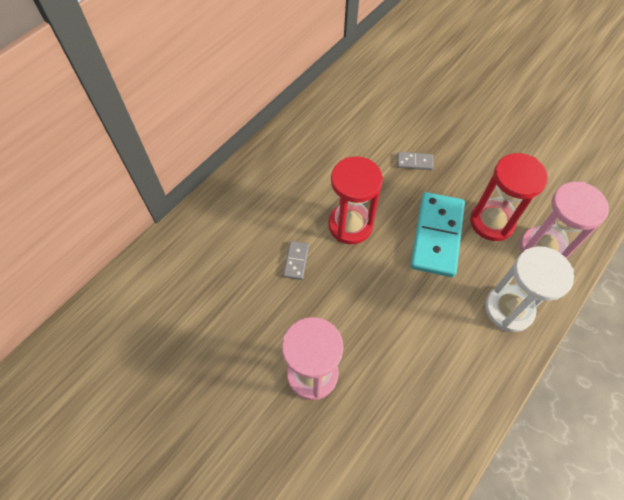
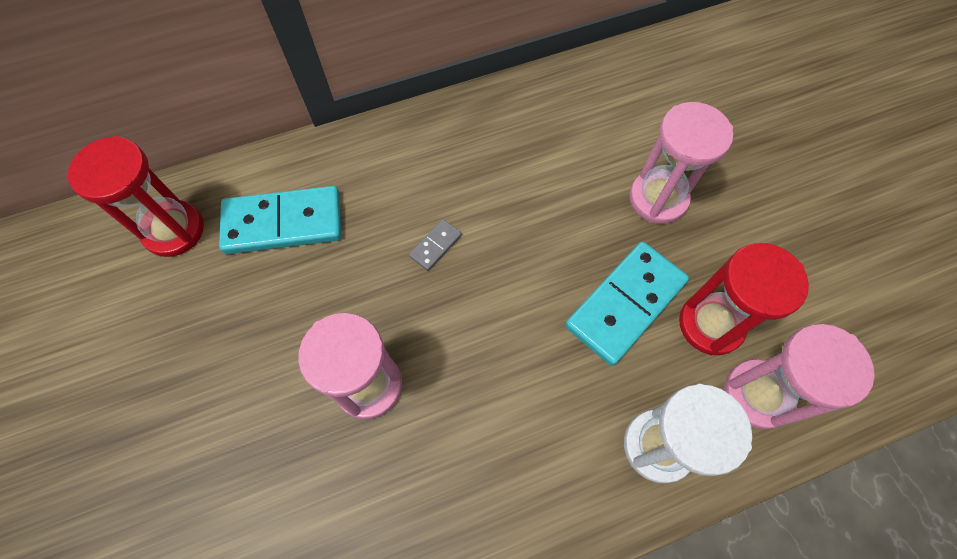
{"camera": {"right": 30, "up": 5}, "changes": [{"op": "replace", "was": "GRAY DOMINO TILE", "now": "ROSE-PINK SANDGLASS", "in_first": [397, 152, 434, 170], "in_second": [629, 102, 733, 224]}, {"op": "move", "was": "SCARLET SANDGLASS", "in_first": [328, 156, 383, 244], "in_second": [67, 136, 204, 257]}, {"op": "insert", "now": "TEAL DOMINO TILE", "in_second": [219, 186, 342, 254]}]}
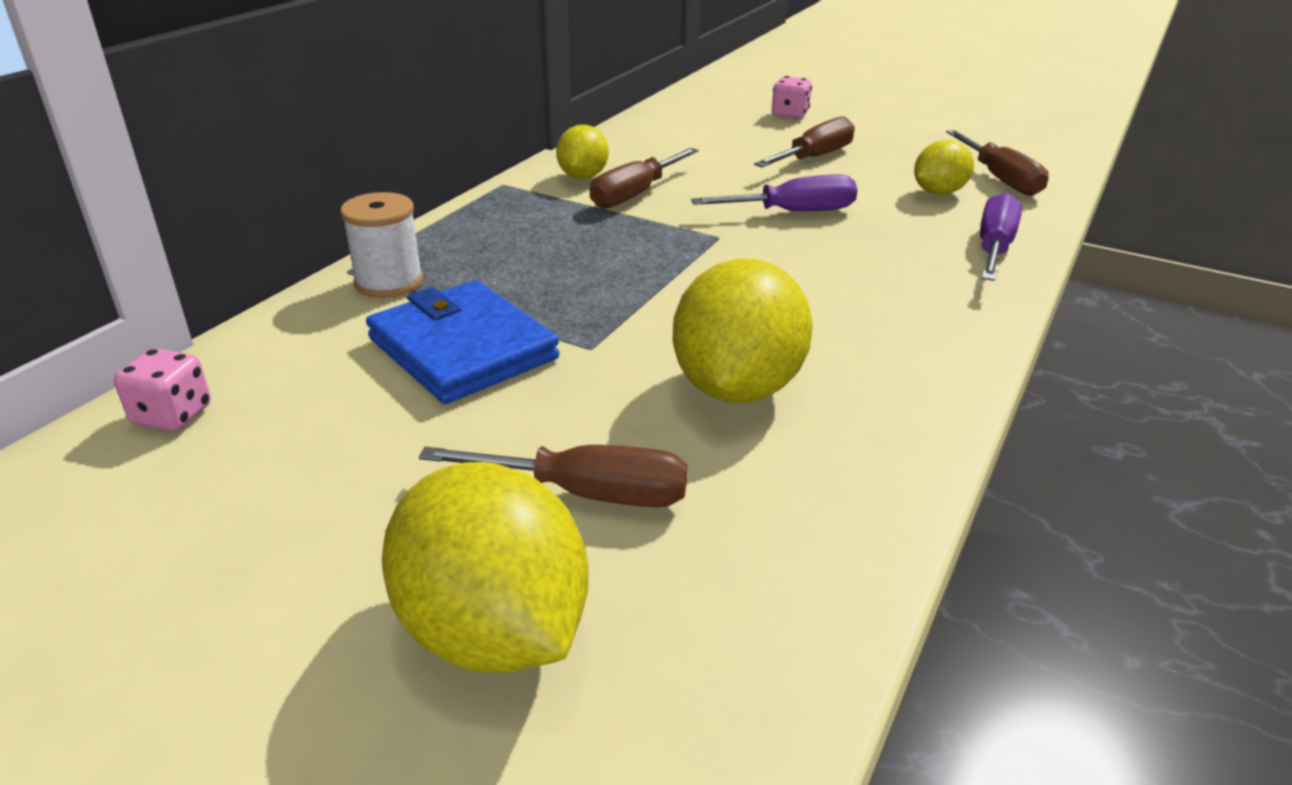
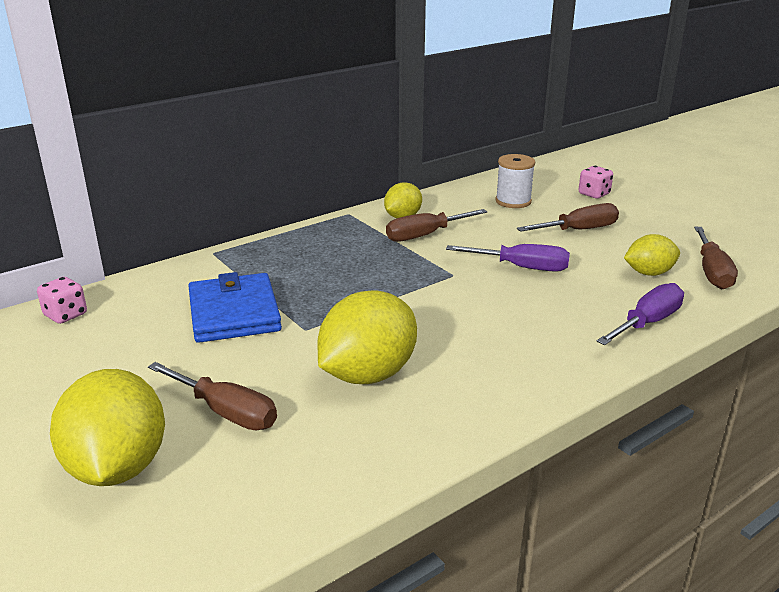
{"camera": {"right": 25, "up": -5}, "changes": [{"op": "move", "was": "PURE WHITE REEL OF THREAD", "in_first": [340, 192, 423, 298], "in_second": [495, 154, 535, 208]}]}
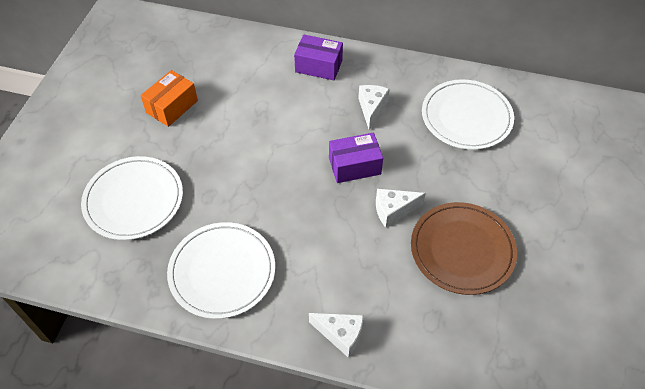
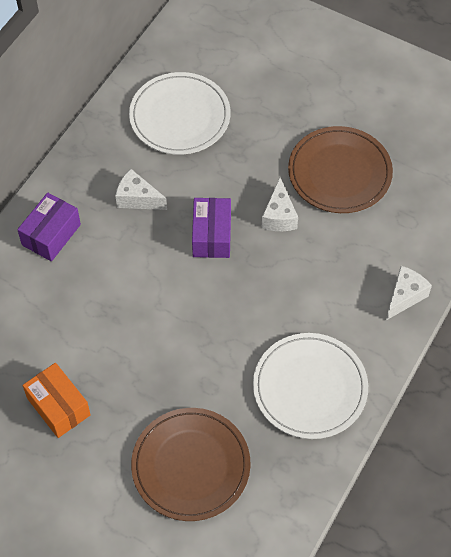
{"camera": {"right": -75, "up": 5}, "changes": [{"op": "recolor", "was": "PURE WHITE PLATE", "now": "DARK BROWN PLATE", "in_first": [81, 156, 183, 240], "in_second": [131, 408, 251, 521]}]}
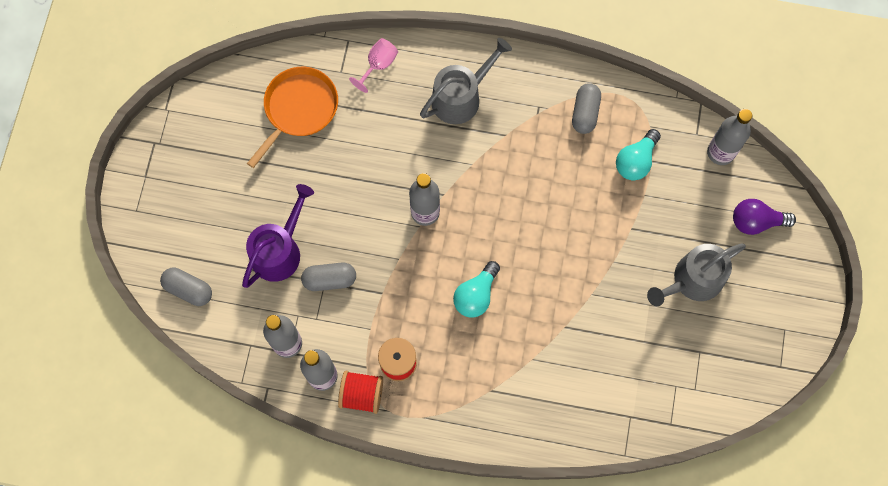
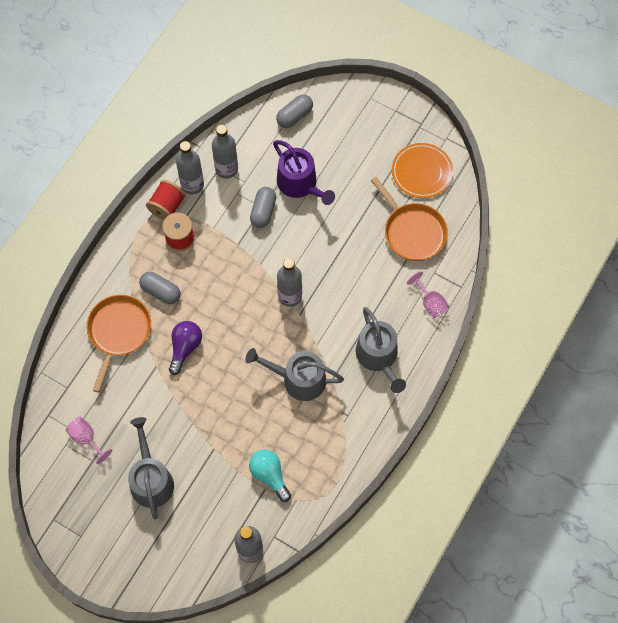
{"camera": {"right": 110, "up": -5}, "changes": [{"op": "move", "was": "GRAY PILL SHAPE", "in_first": [572, 83, 601, 134], "in_second": [139, 272, 181, 304]}, {"op": "move", "was": "ROYAL PURPLE BULB", "in_first": [733, 199, 796, 235], "in_second": [169, 321, 202, 375]}, {"op": "delete", "was": "TEAL BULB", "in_first": [453, 261, 500, 318]}, {"op": "insert", "now": "BRIGHT ORANGE PLATE", "in_second": [392, 143, 453, 198]}, {"op": "insert", "now": "BRIGHT ORANGE FRYING PAN", "in_second": [87, 295, 151, 393]}, {"op": "insert", "now": "GRAY WATERING POT", "in_second": [245, 348, 344, 401]}, {"op": "insert", "now": "ROSE-PINK GOBLET", "in_second": [66, 417, 112, 464]}]}
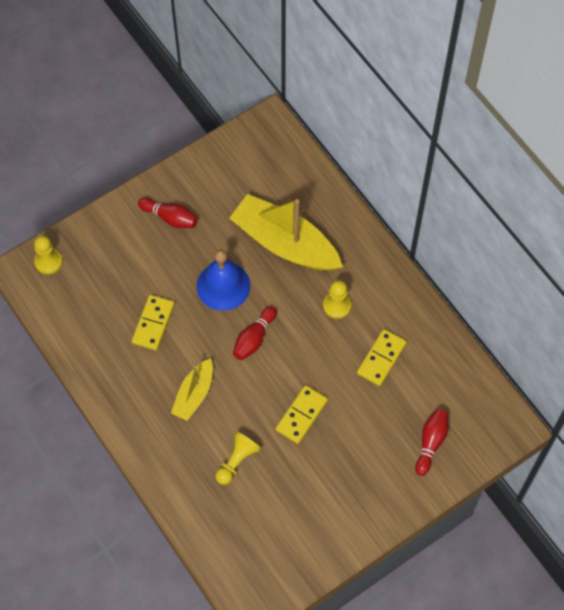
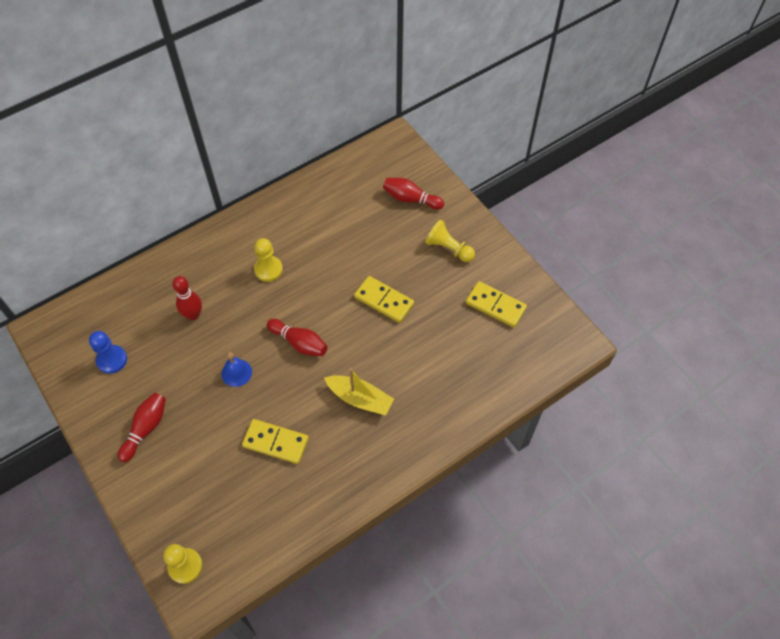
{"camera": {"right": -90, "up": -5}, "changes": [{"op": "replace", "was": "GOLDEN SAILBOAT", "now": "SCARLET BOWLING PIN", "in_first": [229, 194, 343, 271], "in_second": [172, 276, 202, 320]}, {"op": "resize", "was": "COBALT BELL", "in_first": [197, 250, 250, 311], "in_second": [221, 352, 252, 387], "ratio": 0.53}, {"op": "move", "was": "GOLDEN DOMINO TILE", "in_first": [357, 329, 407, 386], "in_second": [466, 281, 527, 328]}, {"op": "move", "was": "GOLDEN GAME PAWN", "in_first": [215, 432, 261, 485], "in_second": [425, 220, 475, 262]}, {"op": "insert", "now": "COBALT GAME PAWN", "in_second": [89, 331, 127, 374]}]}
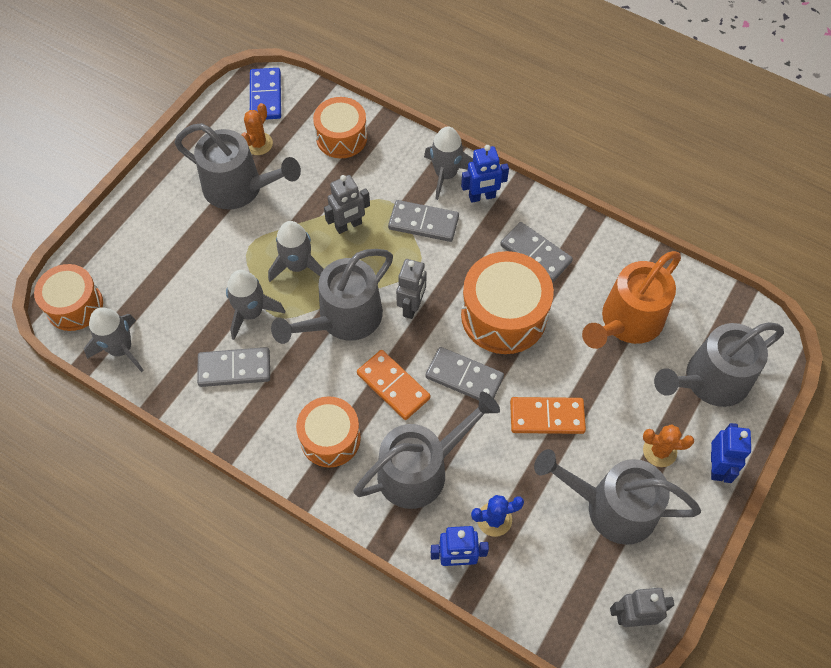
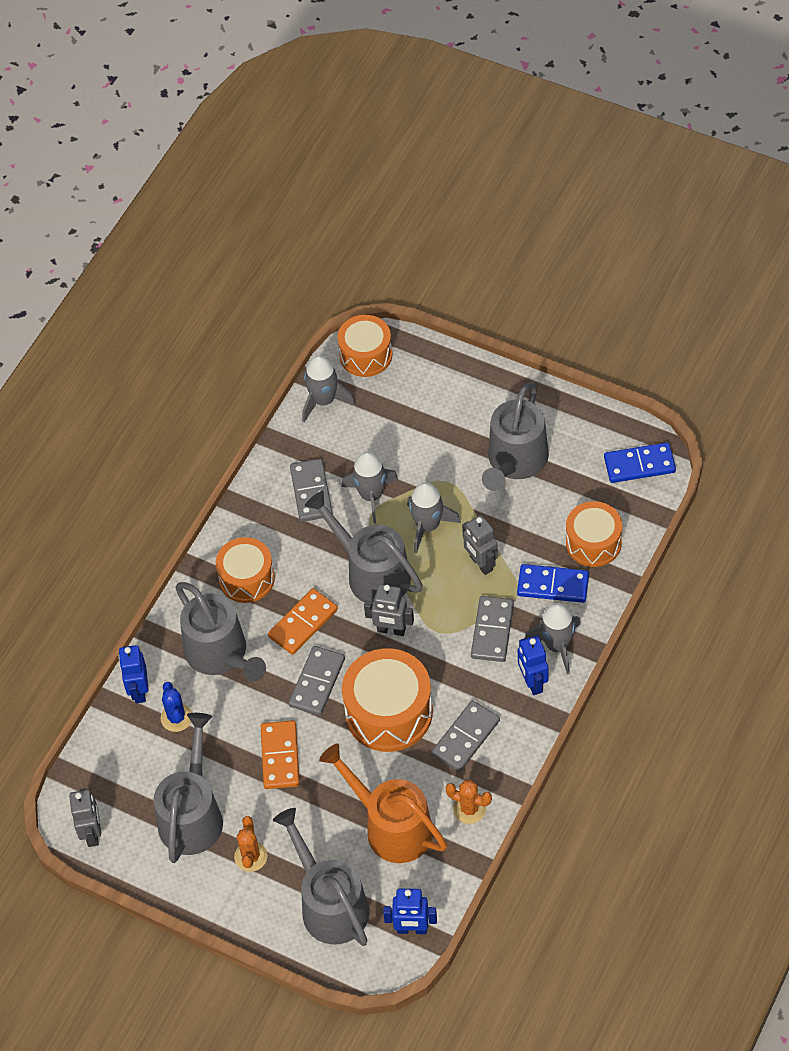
{"camera": {"right": 90, "up": -5}, "changes": [{"op": "move", "was": "BRIGHT ORANGE PRICKLY PLANT", "in_first": [241, 103, 273, 155], "in_second": [445, 780, 492, 824]}, {"op": "move", "was": "COBALT ROBOT FIGURE", "in_first": [711, 423, 751, 483], "in_second": [383, 889, 437, 934]}, {"op": "insert", "now": "COBALT DOMINO TILE", "in_second": [517, 564, 589, 603]}]}
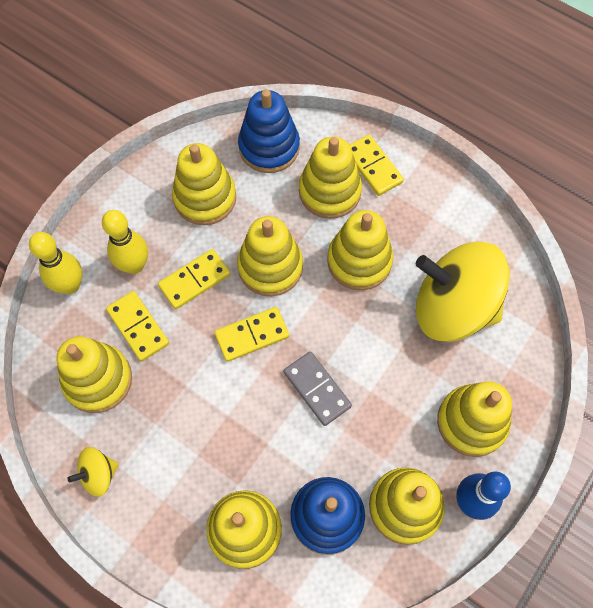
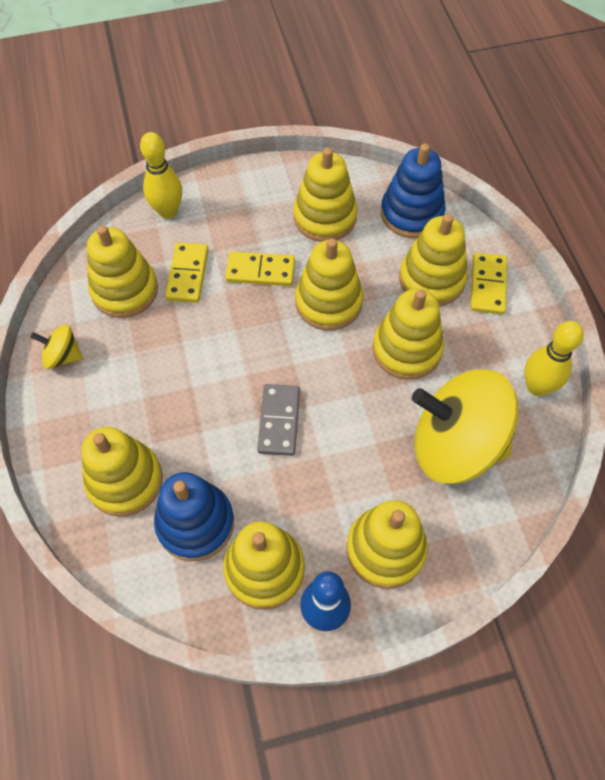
{"camera": {"right": 40, "up": -5}, "changes": [{"op": "move", "was": "GOLDEN BOWLING PIN", "in_first": [102, 210, 148, 274], "in_second": [524, 321, 584, 396]}, {"op": "rotate", "was": "GOLDEN TOY TOP", "in_first": [416, 242, 510, 342], "in_second": [412, 369, 518, 484], "clockwise": -45}, {"op": "delete", "was": "GOLDEN DOMINO TILE", "in_first": [214, 307, 289, 362]}]}
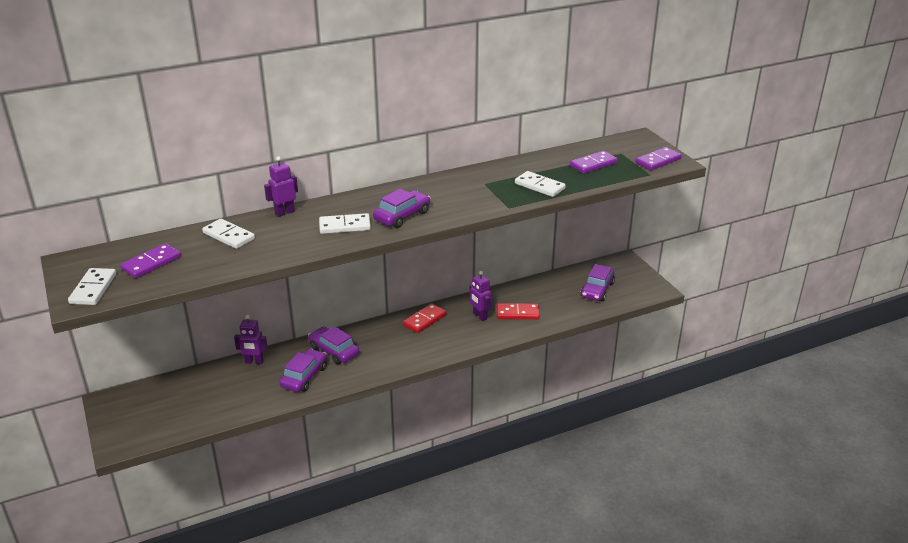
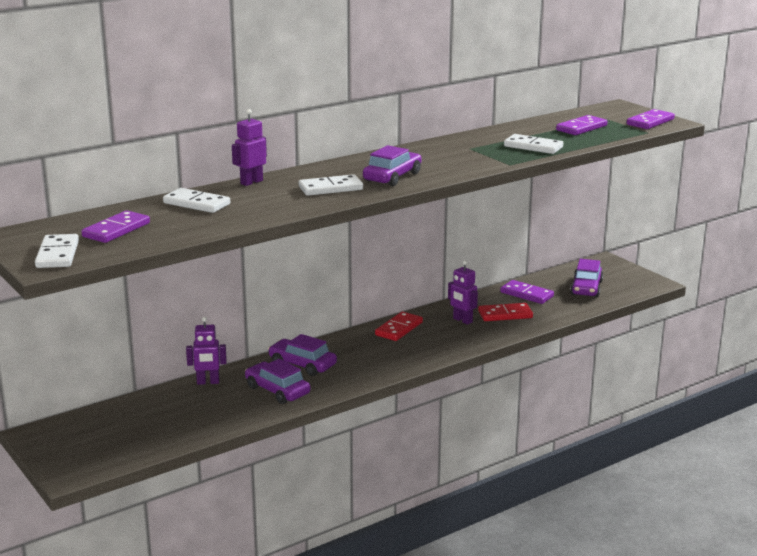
{"camera": {"right": -10, "up": -10}, "changes": [{"op": "rotate", "was": "ROYAL PURPLE CAR", "in_first": [279, 349, 327, 392], "in_second": [245, 359, 310, 404], "clockwise": -60}, {"op": "insert", "now": "ROYAL PURPLE DOMINO TILE", "in_second": [500, 280, 554, 304]}]}
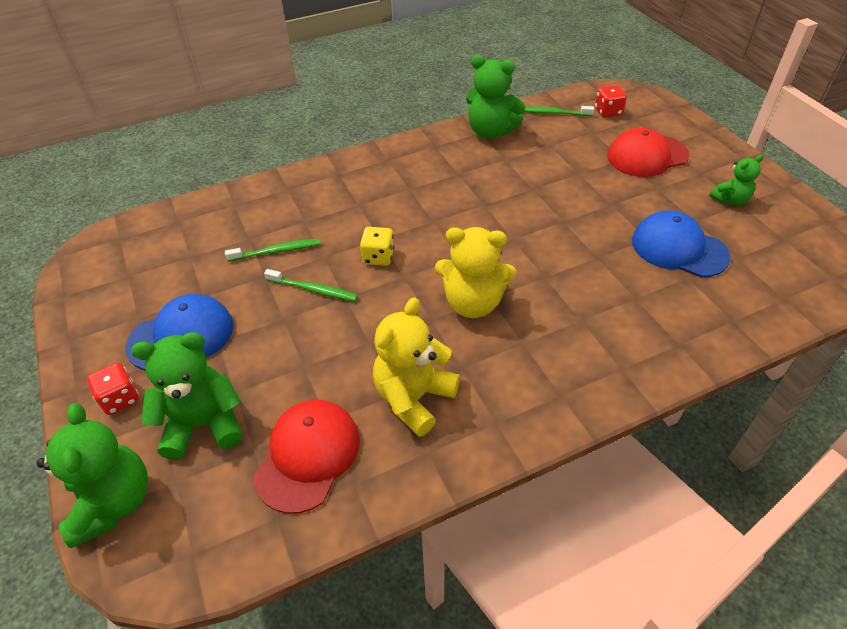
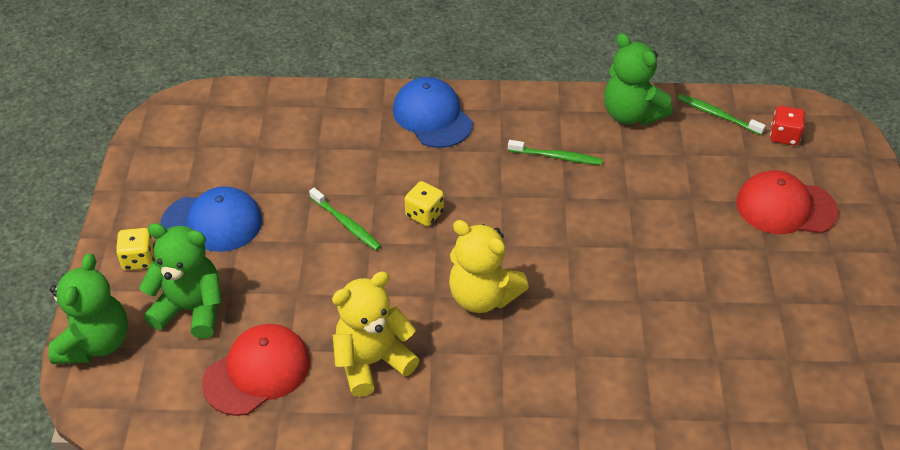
{"camera": {"right": 25, "up": 0}, "changes": [{"op": "delete", "was": "GREEN TEDDY", "in_first": [709, 155, 763, 205]}, {"op": "move", "was": "COBALT PEAKED CAP", "in_first": [632, 210, 731, 277], "in_second": [393, 77, 473, 148]}, {"op": "move", "was": "GREEN TOOTH BRUSH", "in_first": [225, 239, 321, 262], "in_second": [508, 140, 603, 165]}, {"op": "recolor", "was": "SCARLET DICE", "now": "GOLDEN DICE", "in_first": [87, 363, 139, 415], "in_second": [116, 228, 154, 270]}]}
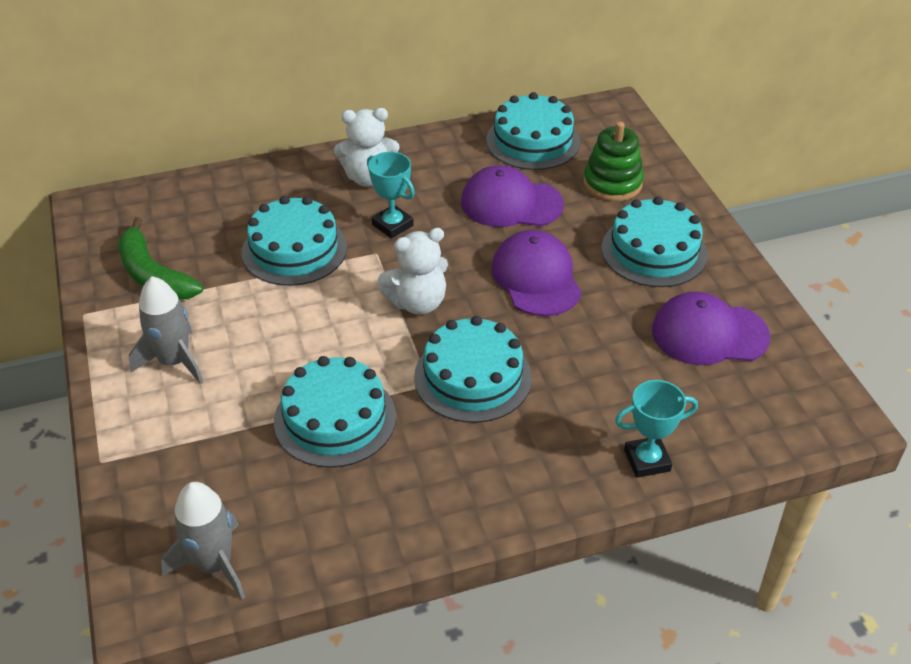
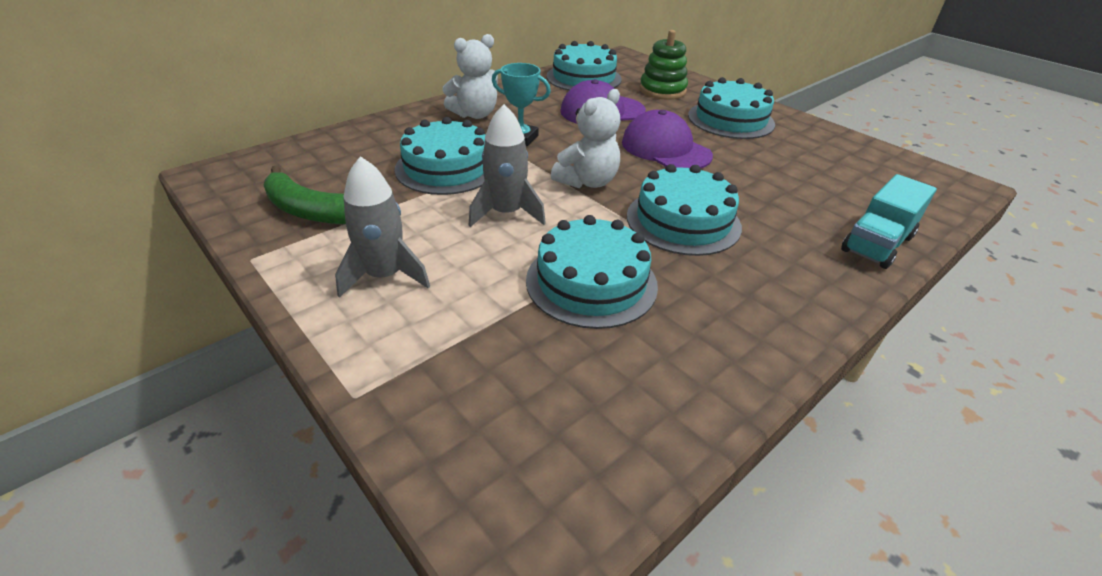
{"camera": {"right": -25, "up": -5}, "changes": [{"op": "delete", "was": "ROYAL PURPLE PEAKED CAP", "in_first": [652, 291, 770, 365]}, {"op": "replace", "was": "TEAL TROPHY", "now": "TEAL TOY TRUCK", "in_first": [615, 380, 698, 478], "in_second": [841, 174, 937, 269]}, {"op": "move", "was": "GRAY SPACESHIP", "in_first": [161, 482, 245, 600], "in_second": [468, 104, 546, 227]}]}
